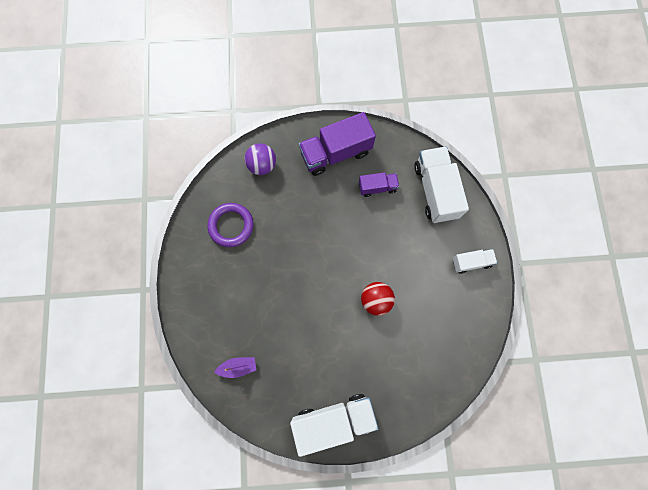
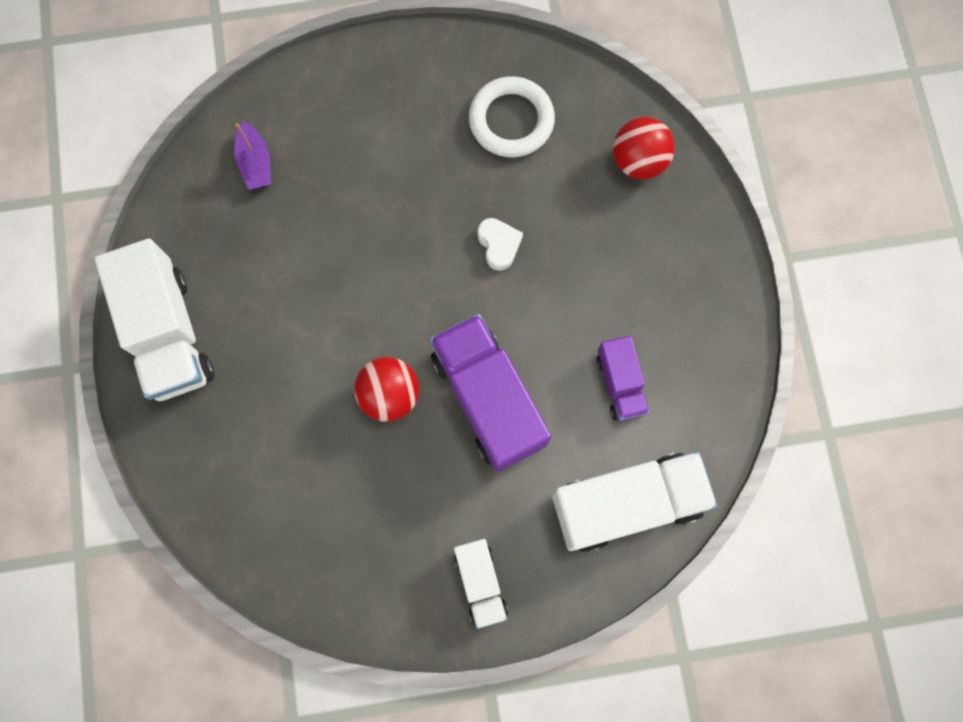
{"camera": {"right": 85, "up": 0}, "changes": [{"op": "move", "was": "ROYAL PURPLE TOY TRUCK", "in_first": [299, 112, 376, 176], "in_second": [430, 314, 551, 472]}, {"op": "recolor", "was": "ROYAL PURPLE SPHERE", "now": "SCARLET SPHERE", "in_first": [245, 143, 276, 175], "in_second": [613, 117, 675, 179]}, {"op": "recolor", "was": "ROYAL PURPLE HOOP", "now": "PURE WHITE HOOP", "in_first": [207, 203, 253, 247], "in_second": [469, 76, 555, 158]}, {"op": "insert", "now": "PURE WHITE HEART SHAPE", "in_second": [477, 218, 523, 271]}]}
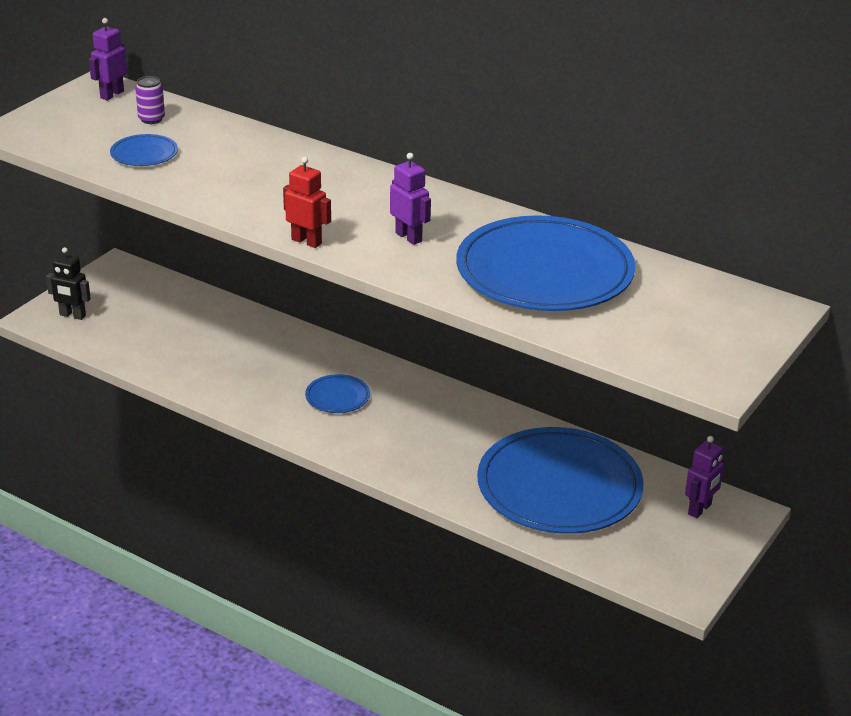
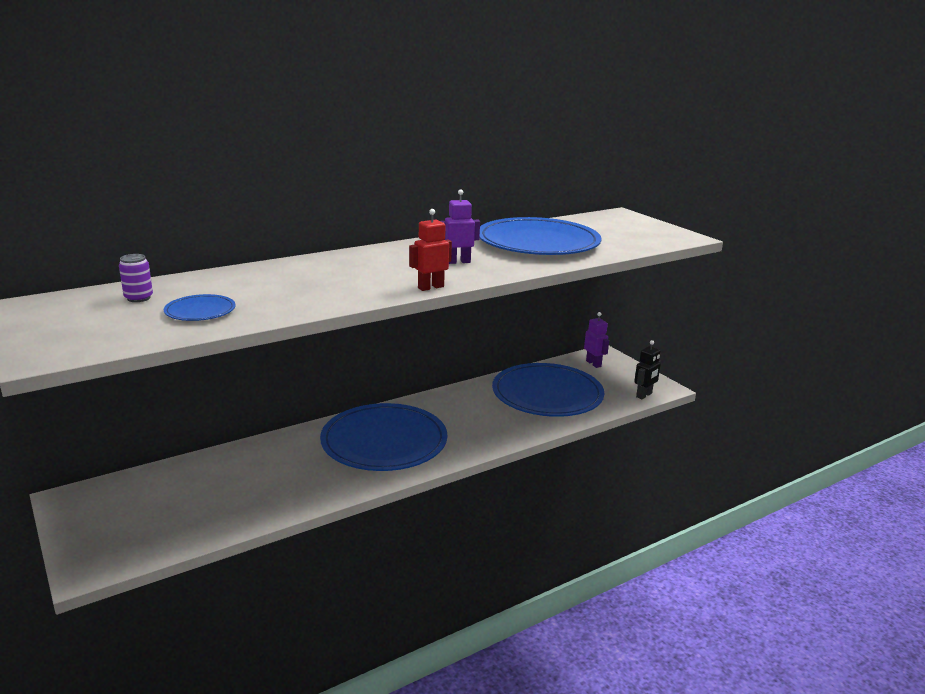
{"camera": {"right": -65, "up": -10}, "changes": [{"op": "delete", "was": "ROYAL PURPLE ROBOT FIGURE", "in_first": [89, 18, 127, 100]}, {"op": "move", "was": "EBONY ROBOT FIGURE", "in_first": [46, 247, 91, 320], "in_second": [634, 340, 661, 399]}, {"op": "resize", "was": "COBALT PLATE", "in_first": [305, 374, 370, 413], "in_second": [320, 403, 447, 471], "ratio": 2.38}]}
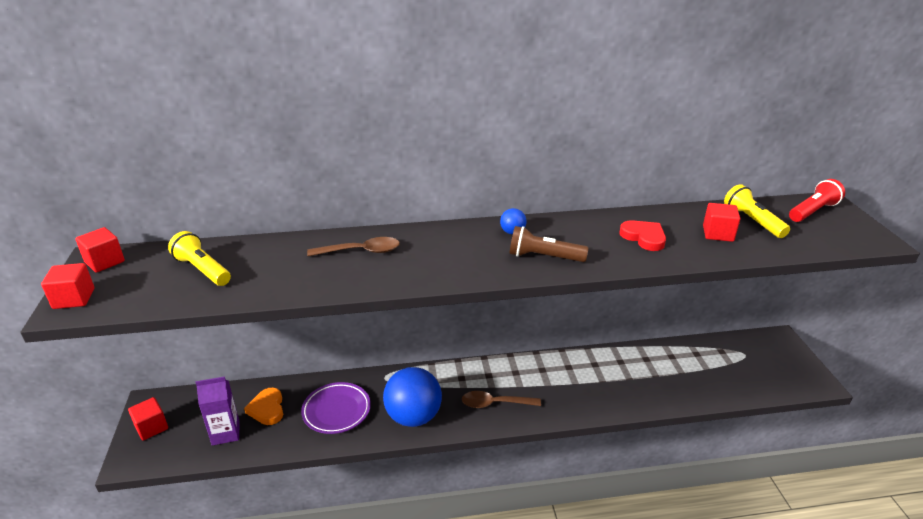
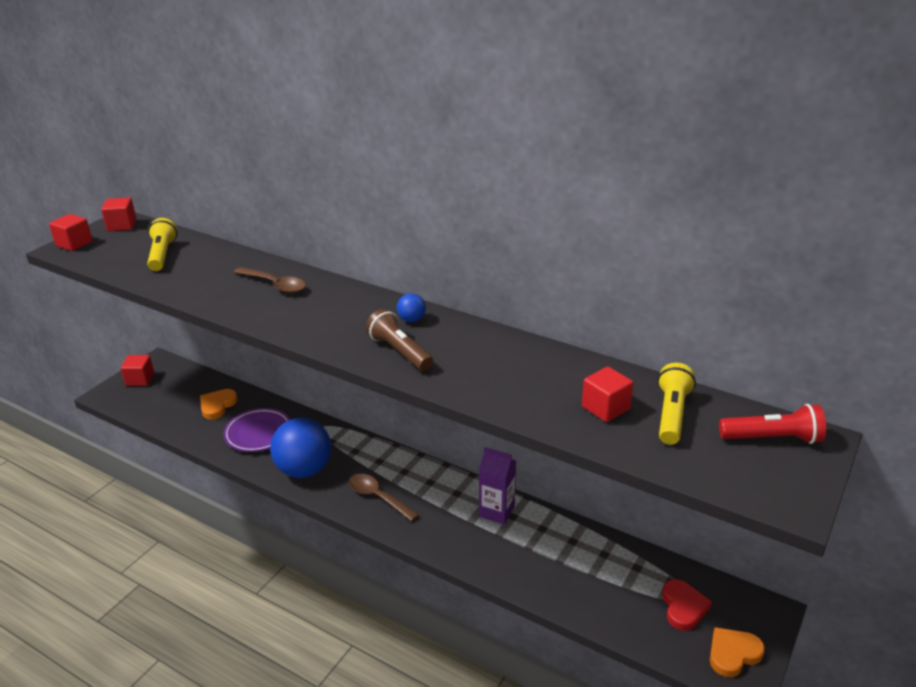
{"camera": {"right": 40, "up": 0}, "changes": [{"op": "move", "was": "SCARLET HEART SHAPE", "in_first": [619, 220, 666, 251], "in_second": [662, 579, 712, 631]}, {"op": "move", "was": "ROYAL PURPLE CARTON", "in_first": [196, 376, 240, 446], "in_second": [479, 447, 516, 525]}, {"op": "insert", "now": "BRIGHT ORANGE HEART SHAPE", "in_second": [710, 627, 765, 677]}]}
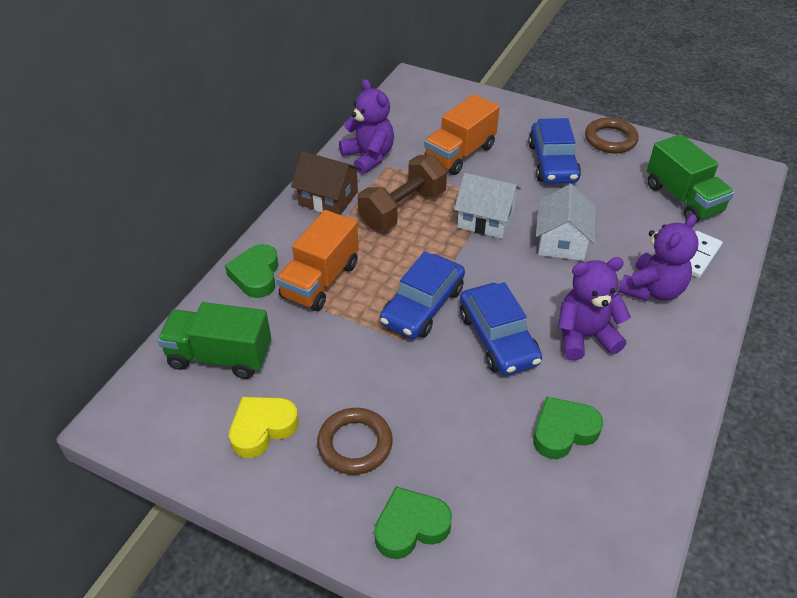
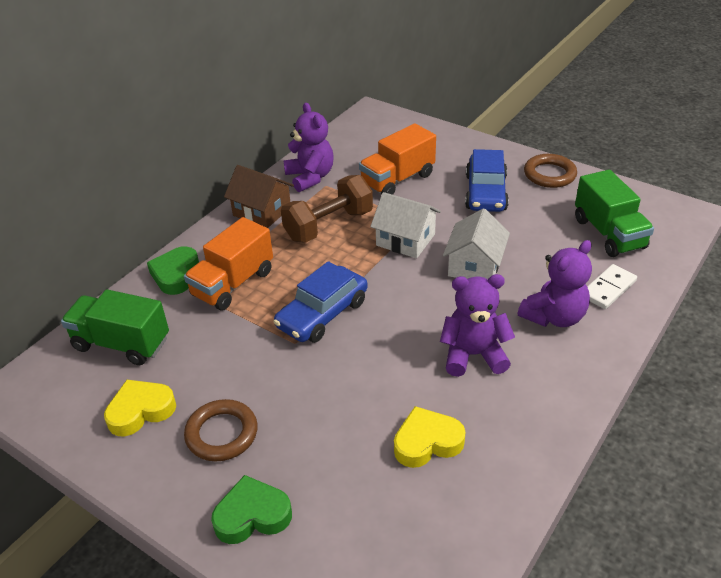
{"camera": {"right": 10, "up": -5}, "changes": [{"op": "delete", "was": "COBALT CAR", "in_first": [460, 282, 542, 375]}, {"op": "recolor", "was": "GREEN HEART SHAPE", "now": "GOLDEN HEART SHAPE", "in_first": [533, 397, 603, 459], "in_second": [394, 406, 466, 468]}]}
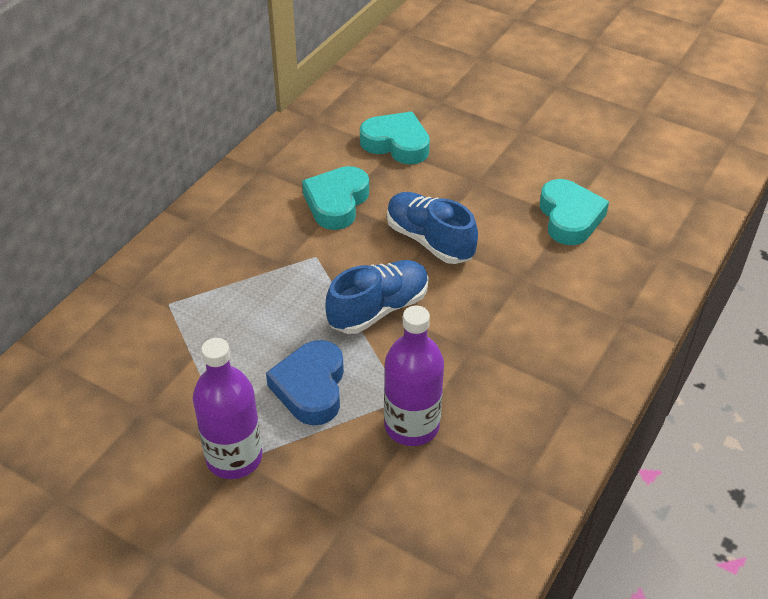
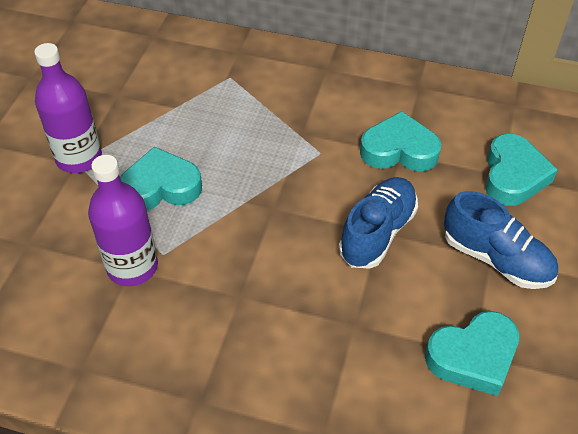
{"camera": {"right": 75, "up": 5}, "changes": [{"op": "move", "was": "COBALT LACE-UP SHOE", "in_first": [326, 260, 429, 334], "in_second": [444, 191, 558, 289]}, {"op": "recolor", "was": "COBALT HEART SHAPE", "now": "TEAL HEART SHAPE", "in_first": [266, 340, 344, 425], "in_second": [120, 147, 202, 210]}]}
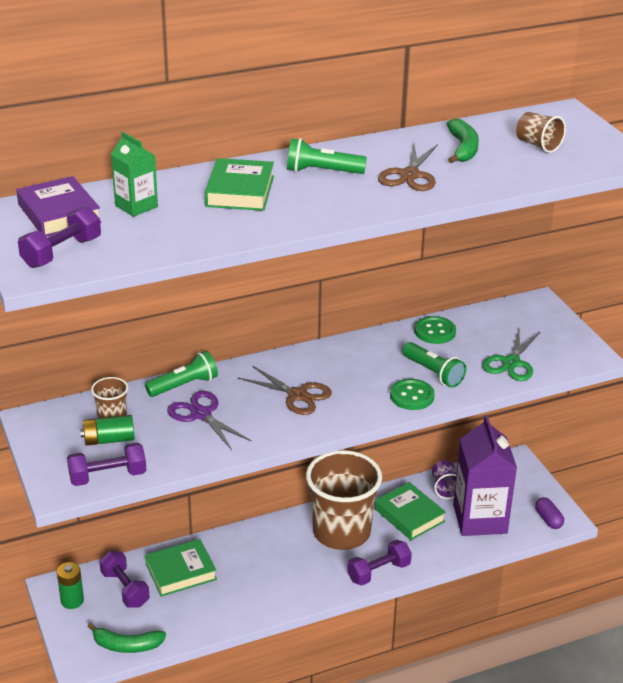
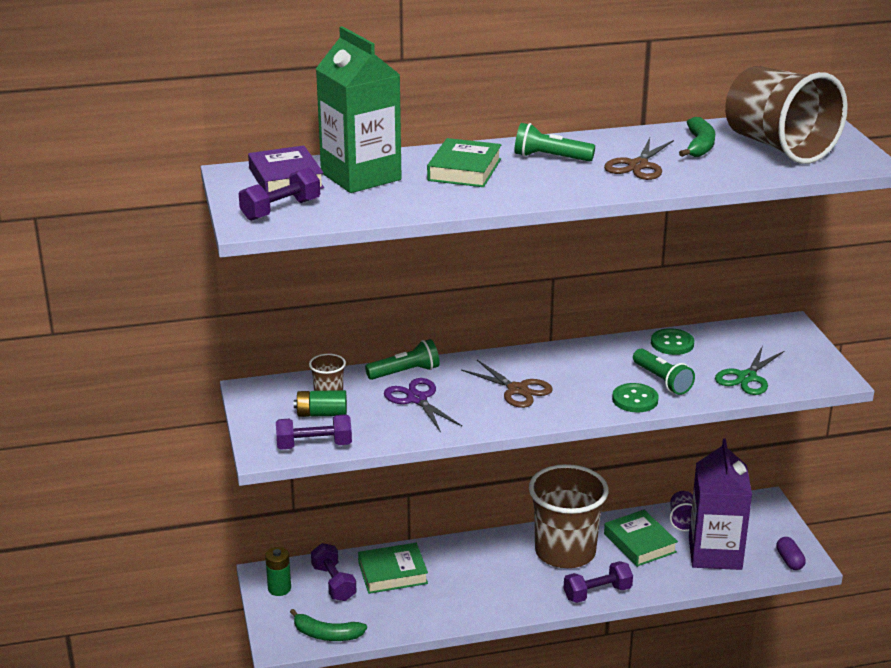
{"camera": {"right": 10, "up": -5}, "changes": [{"op": "resize", "was": "DARK BROWN TUMBLER", "in_first": [516, 112, 566, 153], "in_second": [725, 66, 848, 164], "ratio": 2.36}, {"op": "resize", "was": "GREEN CARTON", "in_first": [111, 132, 158, 217], "in_second": [316, 26, 402, 193], "ratio": 1.97}]}
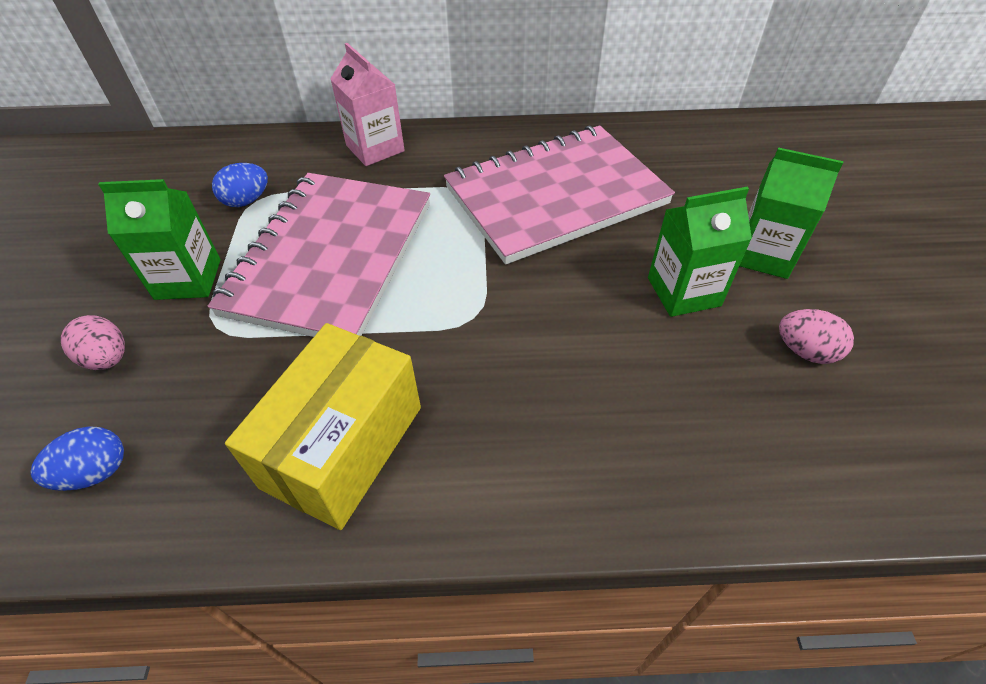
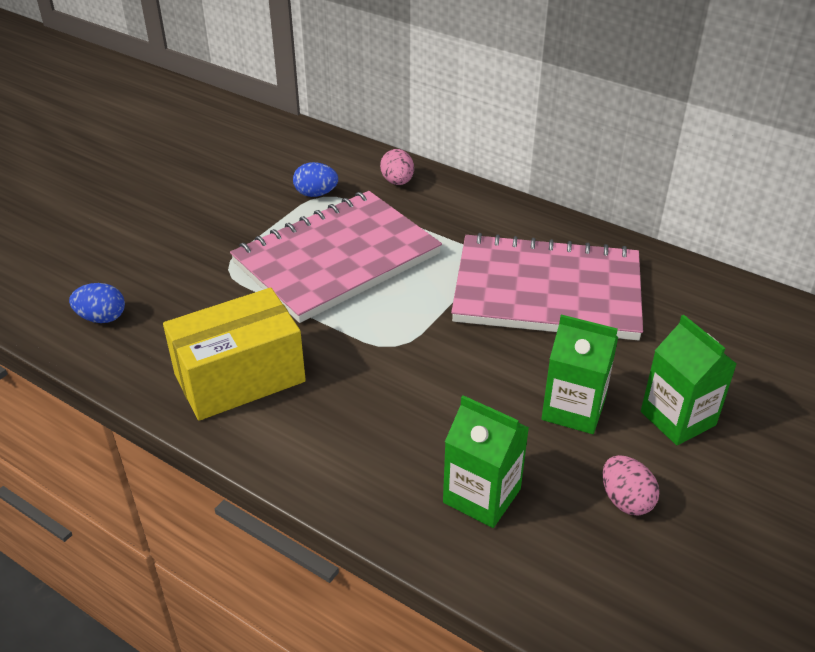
{"camera": {"right": 35, "up": -10}, "changes": [{"op": "delete", "was": "ROSE-PINK CARTON", "in_first": [330, 43, 405, 166]}, {"op": "move", "was": "GREEN CARTON", "in_first": [98, 179, 221, 300], "in_second": [443, 395, 529, 528]}, {"op": "move", "was": "ROSE-PINK TOY EGG", "in_first": [61, 315, 125, 370], "in_second": [380, 149, 414, 185]}]}
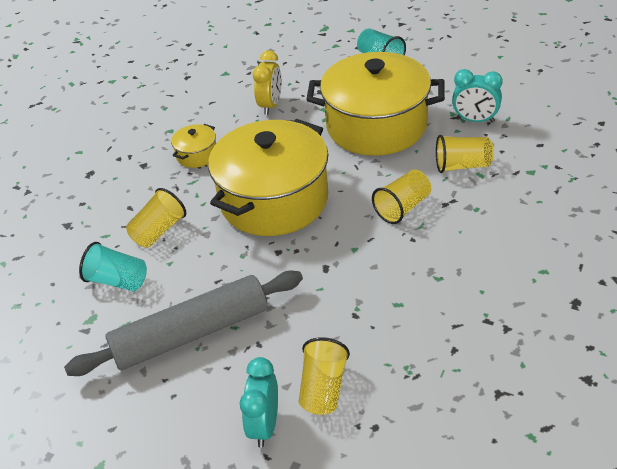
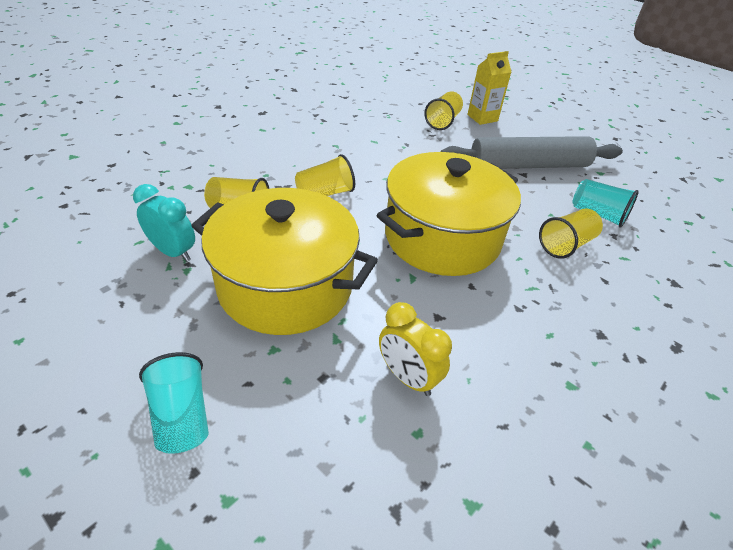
{"camera": {"right": -170, "up": 0}, "changes": [{"op": "rotate", "was": "GOLDEN BEDSIDE CLOCK", "in_first": [253, 50, 282, 115], "in_second": [379, 302, 452, 396], "clockwise": -75}, {"op": "delete", "was": "GOLDEN STOCKPOT", "in_first": [171, 124, 216, 168]}, {"op": "replace", "was": "TEAL BEDSIDE CLOCK", "now": "GOLDEN CARTON", "in_first": [240, 357, 278, 448], "in_second": [467, 51, 511, 125]}]}
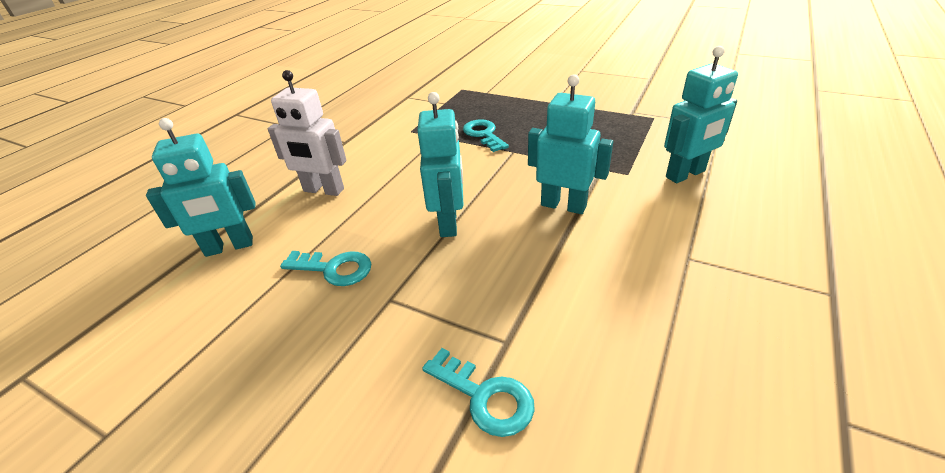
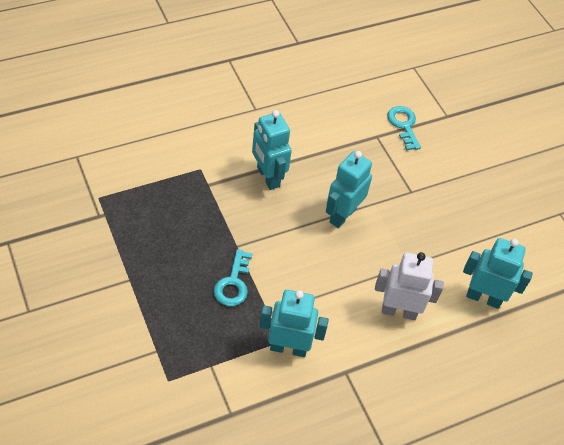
{"camera": {"right": -150, "up": 15}, "changes": [{"op": "move", "was": "TEAL ROBOT FIGURE", "in_first": [664, 46, 738, 183], "in_second": [260, 290, 329, 357]}, {"op": "rotate", "was": "PURE WHITE ROBOT FIGURE", "in_first": [268, 70, 347, 196], "in_second": [375, 252, 444, 320], "clockwise": -45}, {"op": "delete", "was": "TEAL LATCHKEY", "in_first": [280, 251, 371, 286]}]}
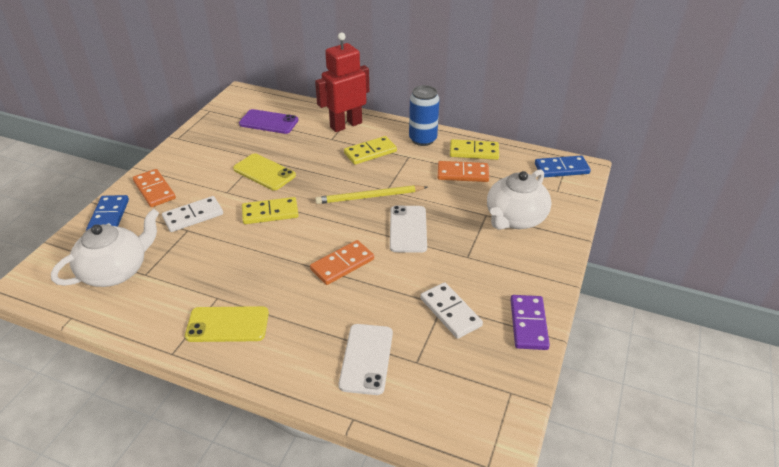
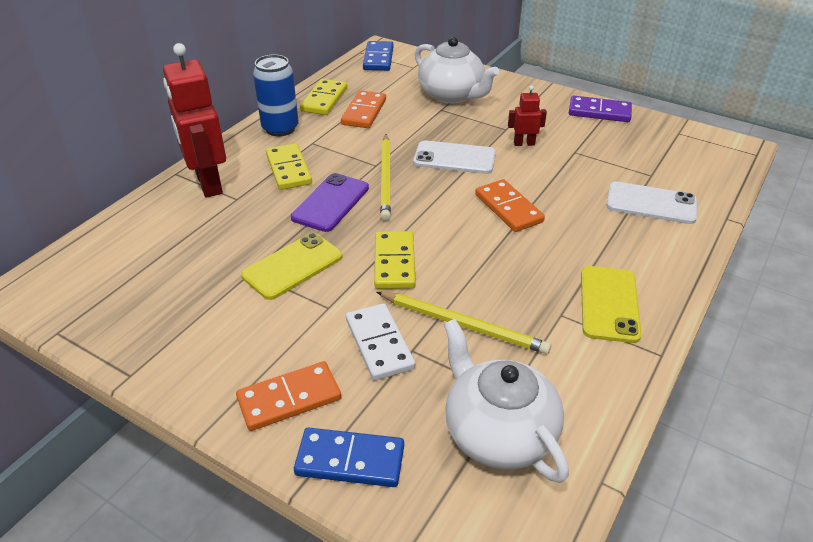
{"camera": {"right": -80, "up": 0}, "changes": [{"op": "move", "was": "ROYAL PURPLE PHONE", "in_first": [239, 109, 298, 134], "in_second": [291, 173, 369, 232]}, {"op": "delete", "was": "PURE WHITE DOMINO TILE", "in_first": [420, 282, 483, 339]}, {"op": "insert", "now": "SCARLET ROBOT FIGURE", "in_second": [508, 86, 547, 146]}, {"op": "insert", "now": "GOLDEN PENCIL", "in_second": [377, 292, 551, 354]}]}
